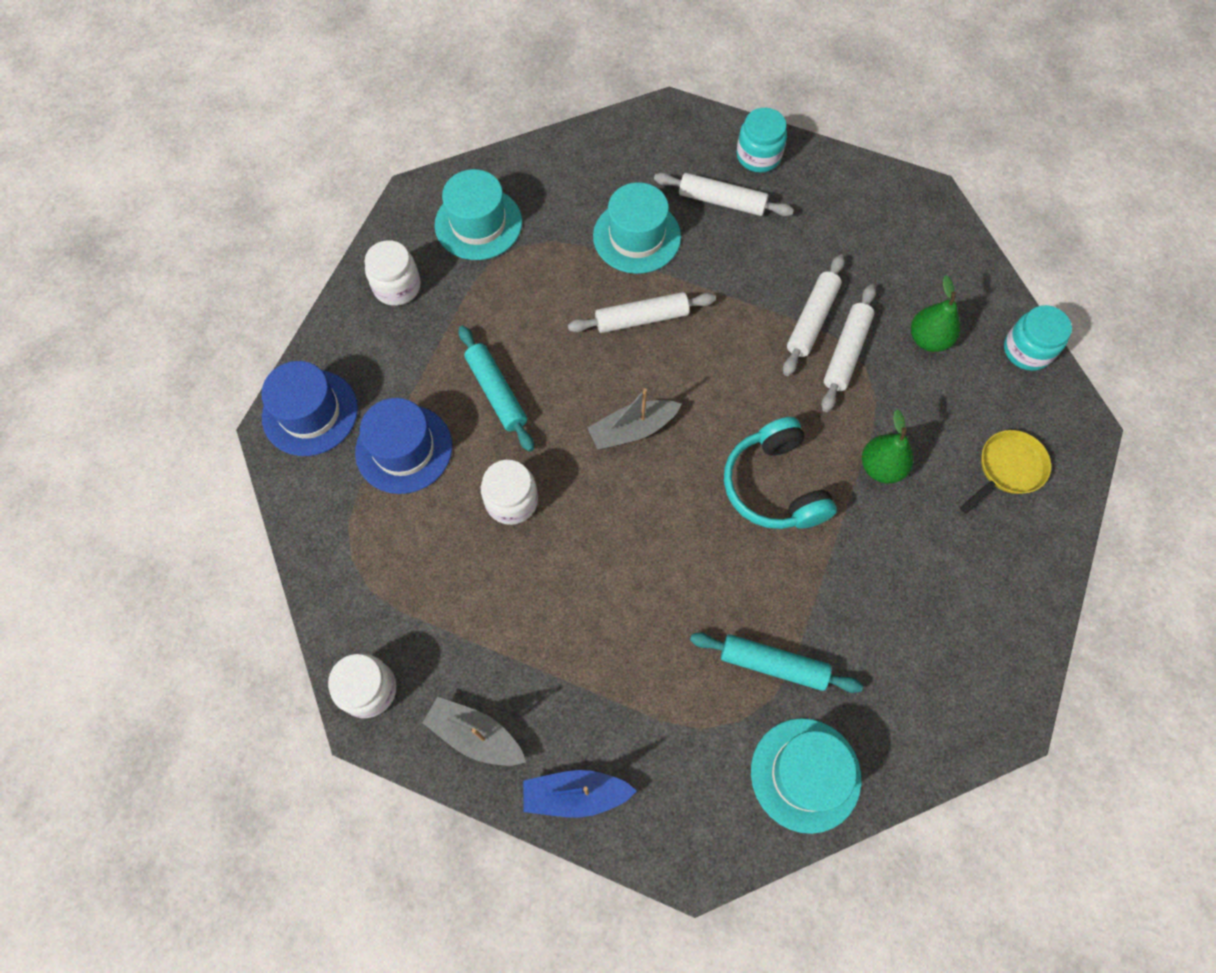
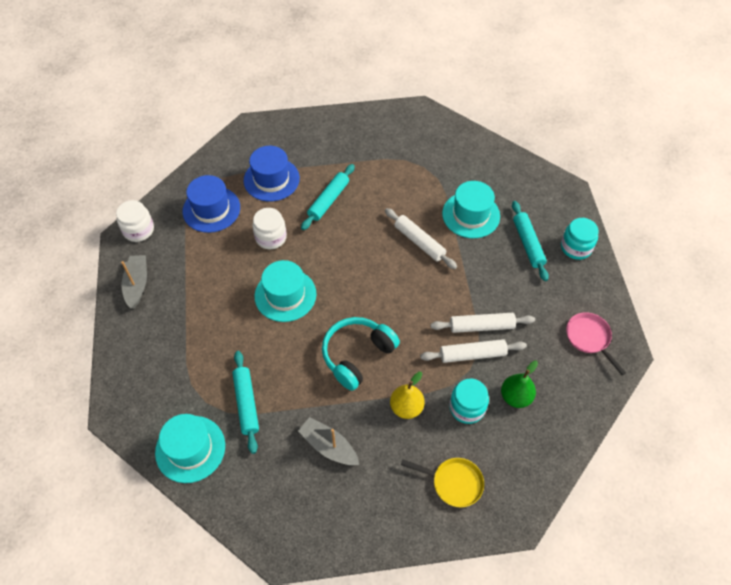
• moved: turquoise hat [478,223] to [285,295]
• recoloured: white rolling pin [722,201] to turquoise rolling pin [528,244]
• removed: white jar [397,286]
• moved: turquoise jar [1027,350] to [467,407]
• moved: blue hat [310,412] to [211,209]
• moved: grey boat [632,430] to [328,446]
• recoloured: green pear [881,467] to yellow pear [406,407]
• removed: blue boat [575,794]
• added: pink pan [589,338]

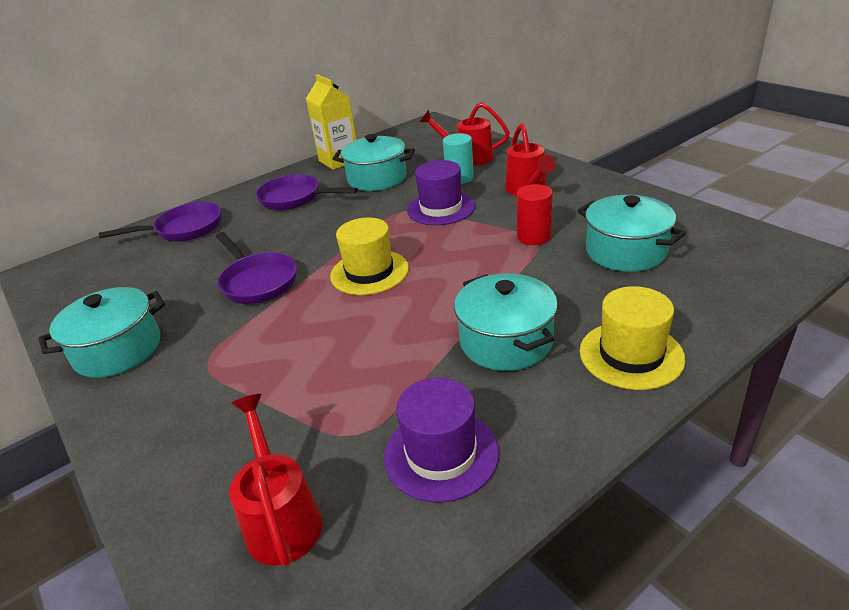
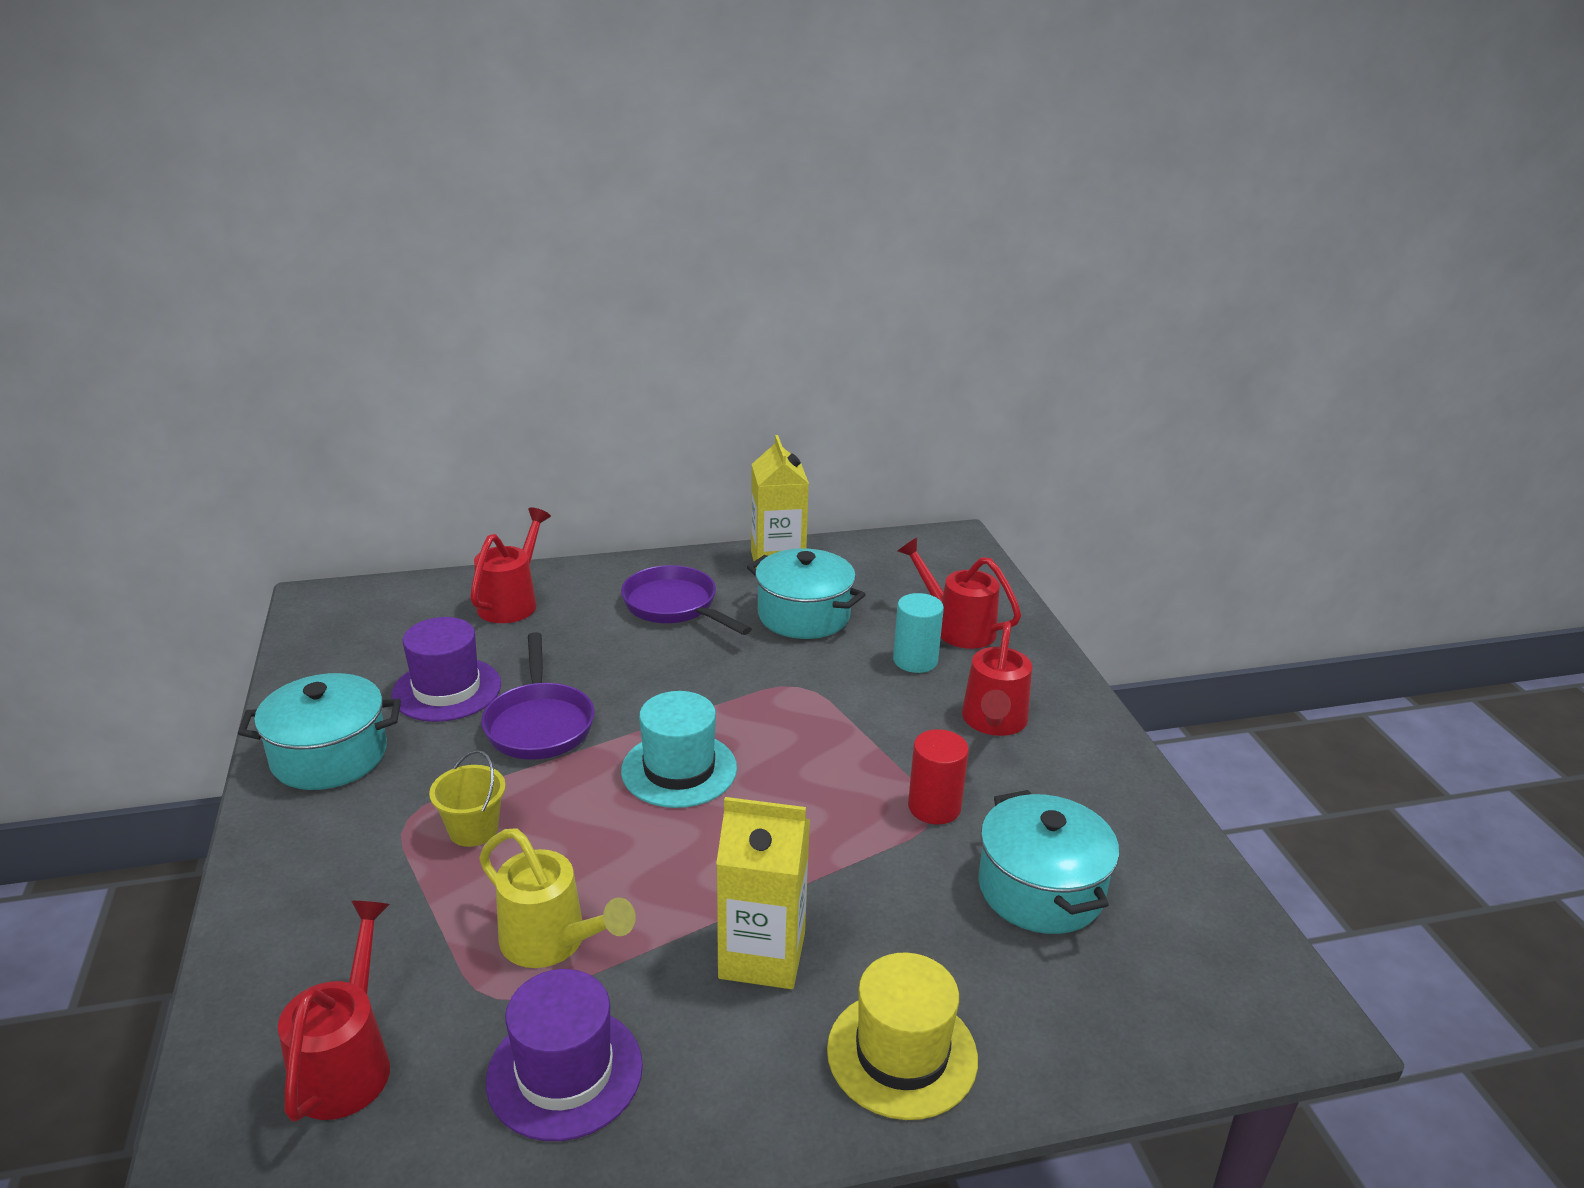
• moved: purple hat [441,208] to [447,689]
• replaced: purple pan [184,229] to red watering can [511,602]
• recoloured: yellow hat [369,272] to turquoise hat [679,769]
• replaced: turquoise pot [506,341] to yellow carton [762,955]
• added: yellow bucket [473,830]
• added: yellow watering can [551,942]

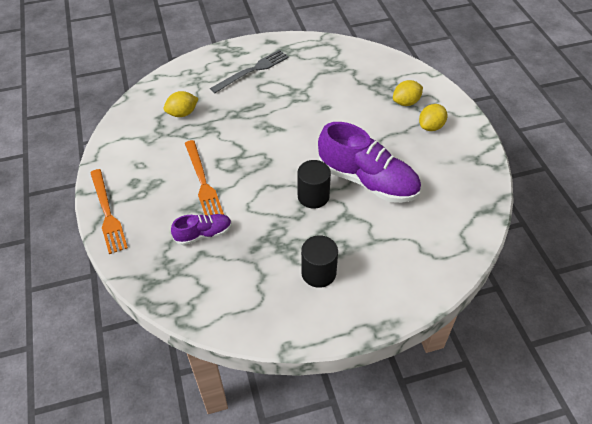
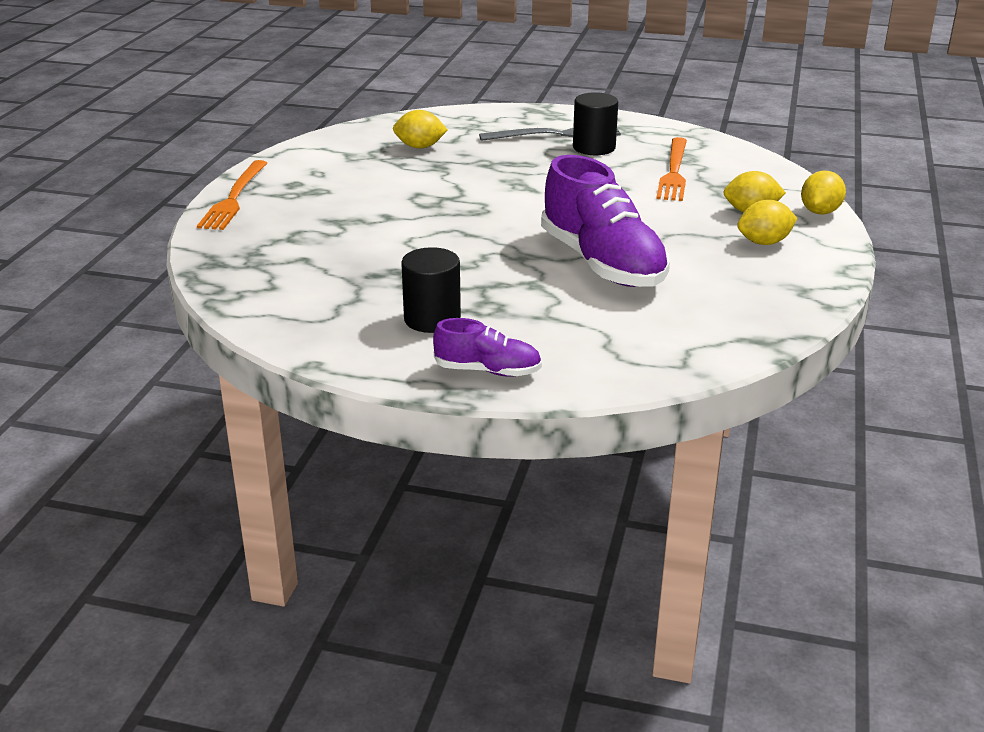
• moved: orange fork [203,181] to [674,172]
• moved: black cylinder [313,196] to [594,147]
• moved: purple shoe [203,234] to [488,371]
• added: yellow lemon [820,212]

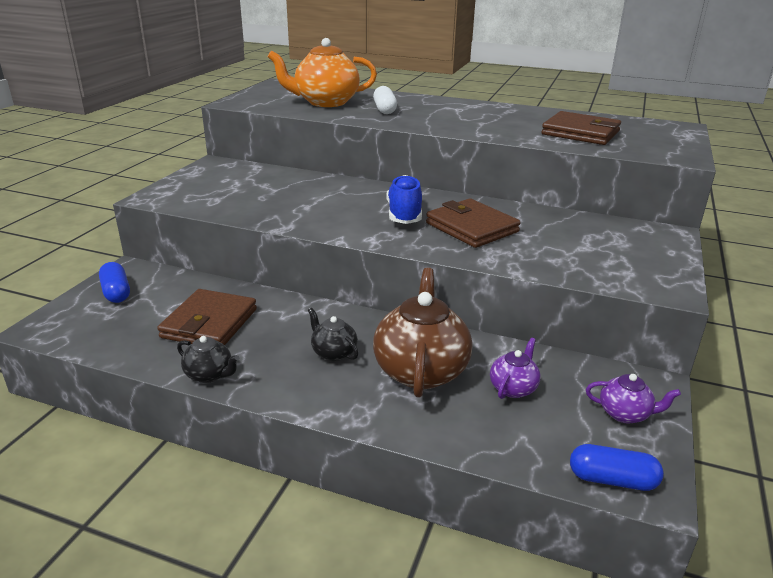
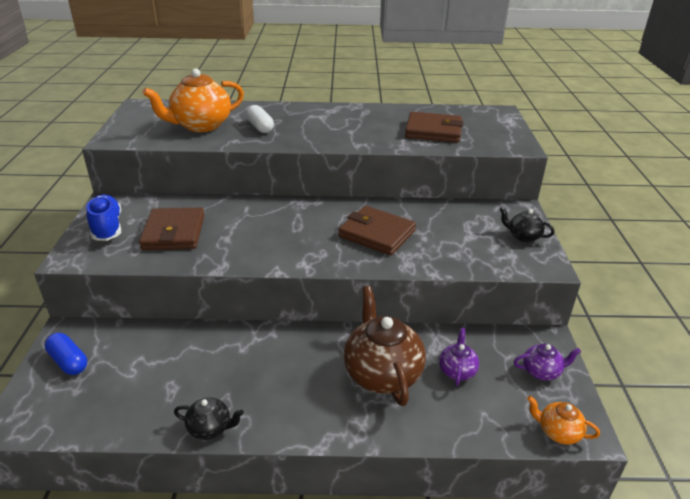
• moved: blue shoe [404,215] to [107,228]
• moved: brown wallet [209,323] to [174,232]
• moved: black teapot [333,353] to [523,236]
• replaced: blue capsule [612,480] to orange teapot [558,432]

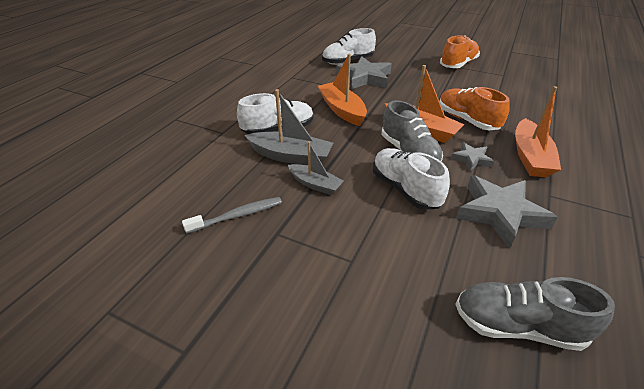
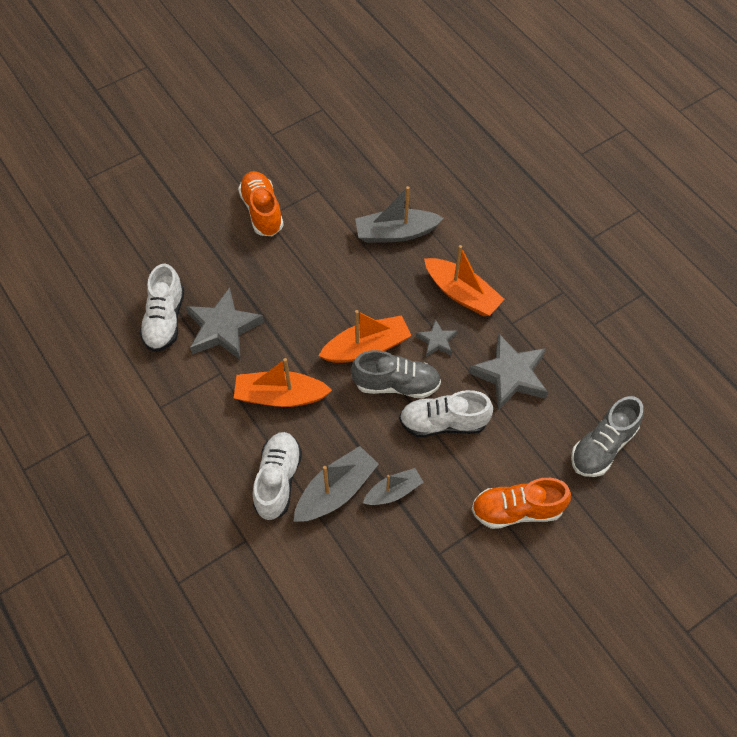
• moved: orange shoe [467,120] to [517,510]
• removed: grey toothbrush [237,216]
• added: grey boat [396,233]

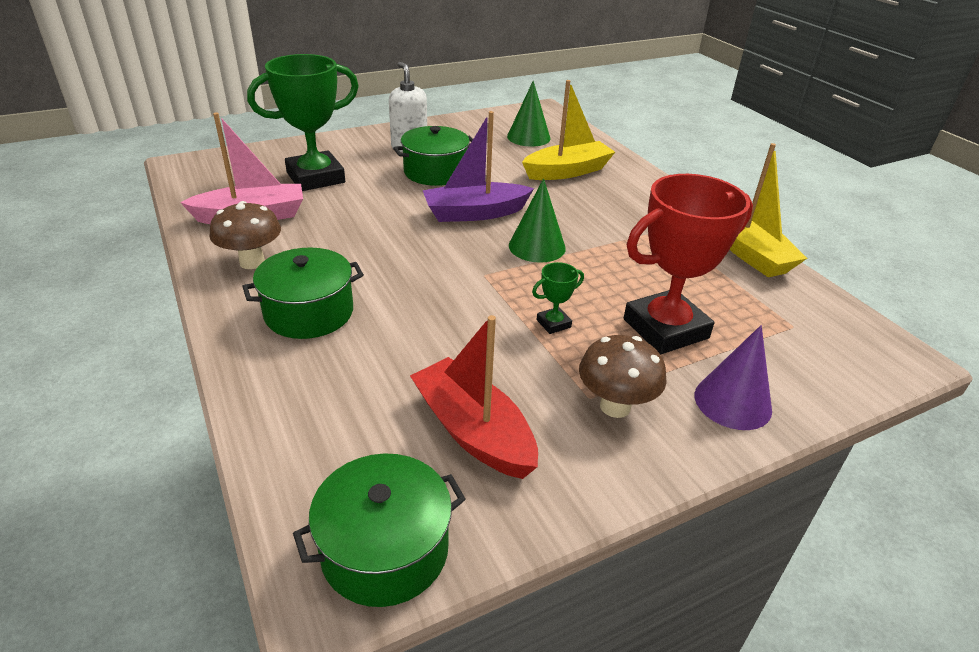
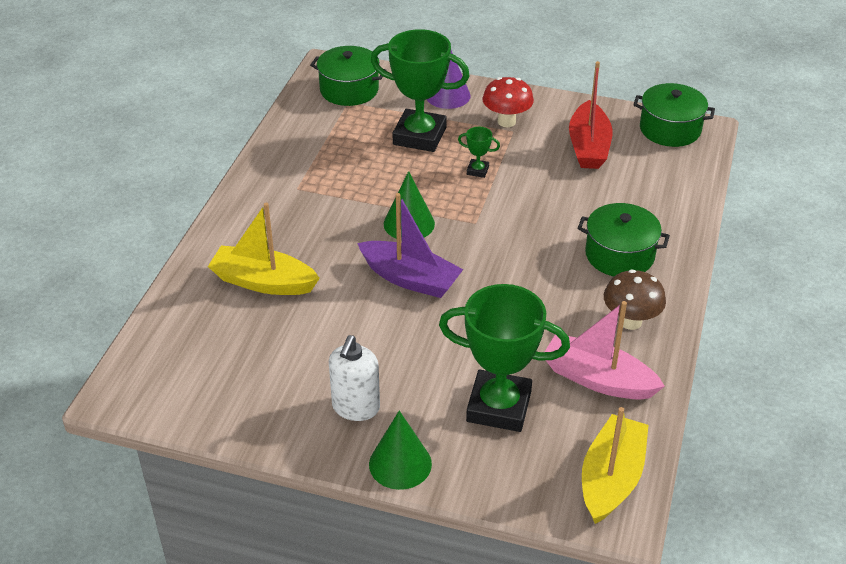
• moved: green cone [528,137] to [400,464]
• moved: green pot [435,172] to [349,90]
• moved: yellow boat [749,253] to [611,478]
• recoloured: red trophy [665,328] to green trophy [419,136]
• recoloured: brown mushroom [615,406] to red mushroom [506,121]

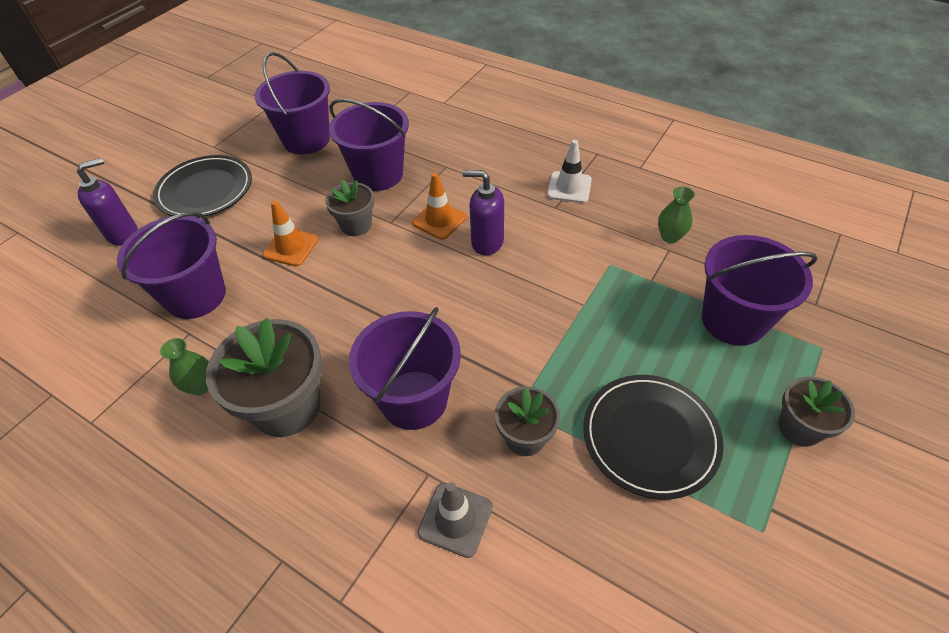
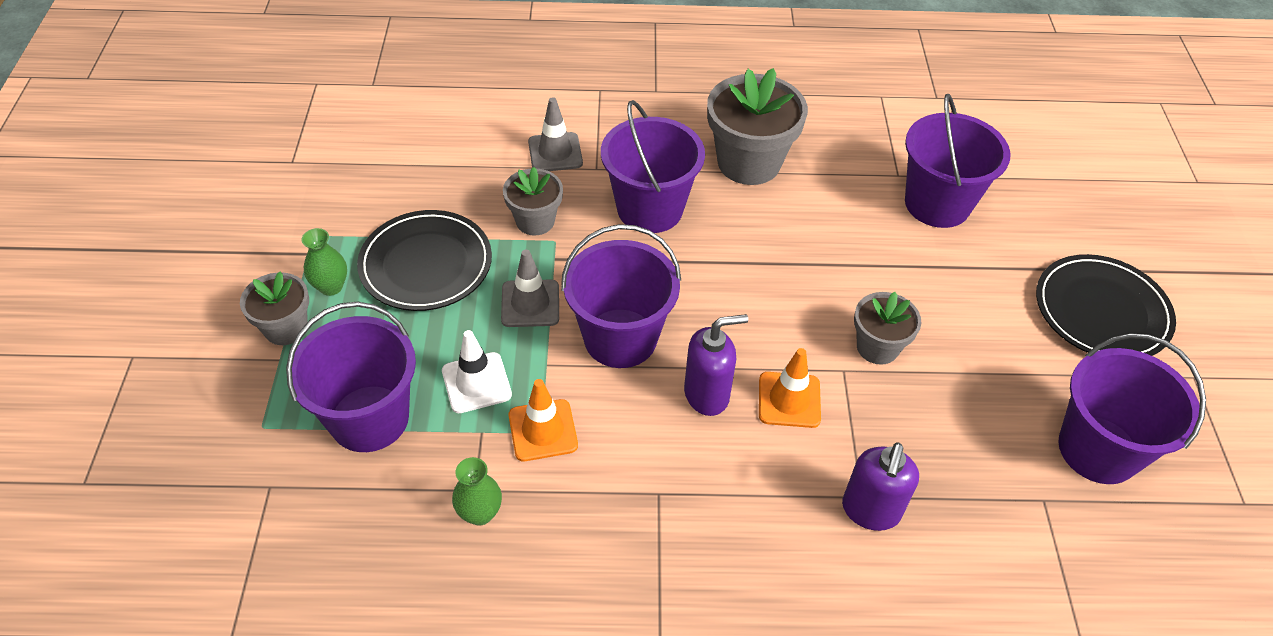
• moved: purple bucket [378,174] to [620,338]
• moved: white traffic cone [569,187] to [476,383]
• moved: purple soap dispenser [123,234] to [870,511]
• moved: orange traffic cone [291,247] to [543,430]
• moved: green vase [201,386] to [331,286]
• added: grey traffic cone [530,303]

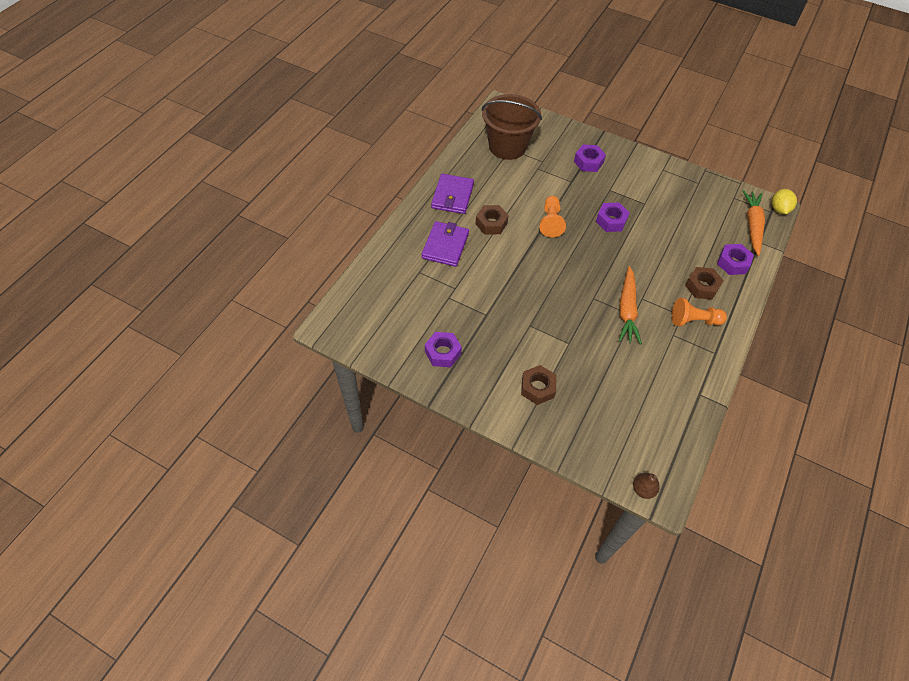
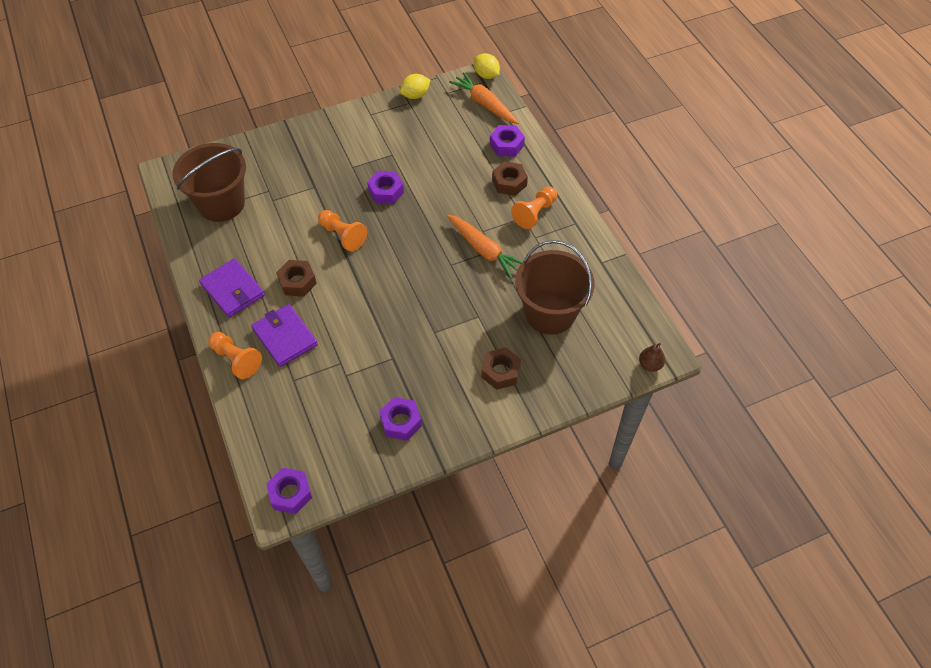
• moved: purple nut [588,162] to [290,493]
• added: yellow lemon [415,95]
• added: brown bucket [550,313]
• added: orange pawn [236,359]

